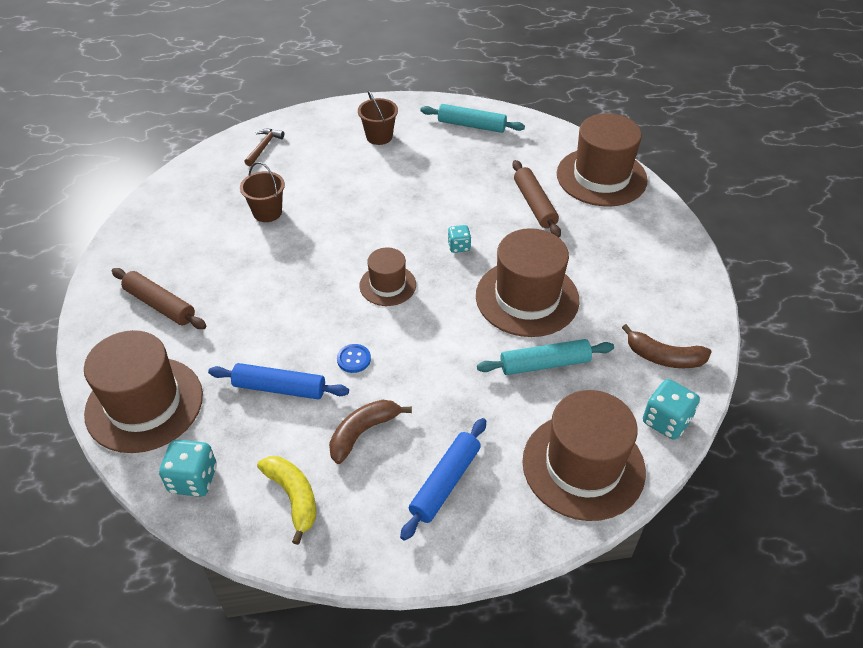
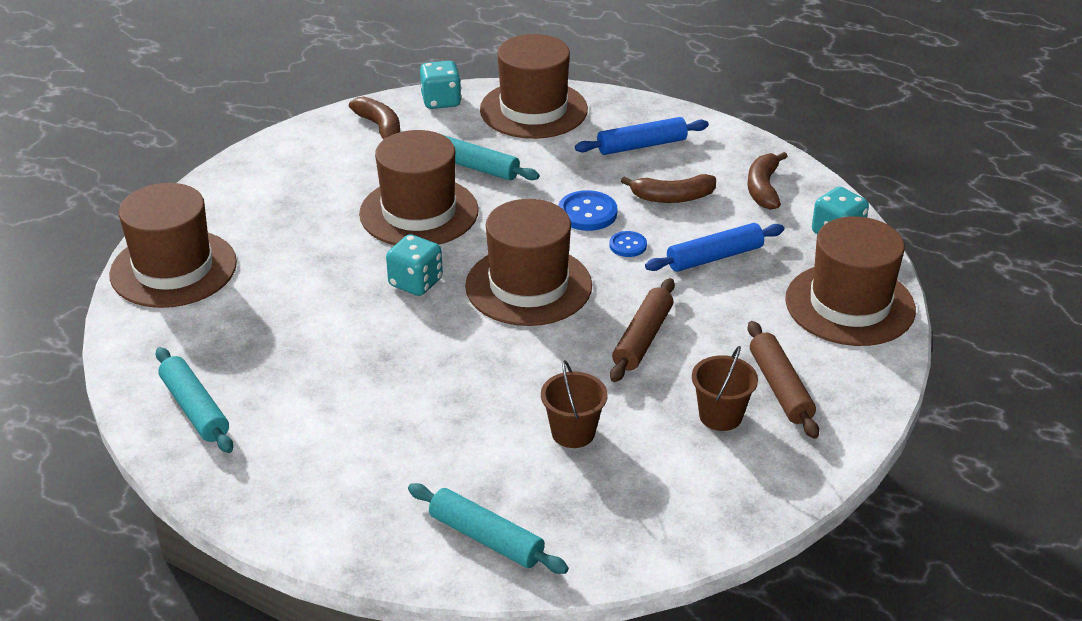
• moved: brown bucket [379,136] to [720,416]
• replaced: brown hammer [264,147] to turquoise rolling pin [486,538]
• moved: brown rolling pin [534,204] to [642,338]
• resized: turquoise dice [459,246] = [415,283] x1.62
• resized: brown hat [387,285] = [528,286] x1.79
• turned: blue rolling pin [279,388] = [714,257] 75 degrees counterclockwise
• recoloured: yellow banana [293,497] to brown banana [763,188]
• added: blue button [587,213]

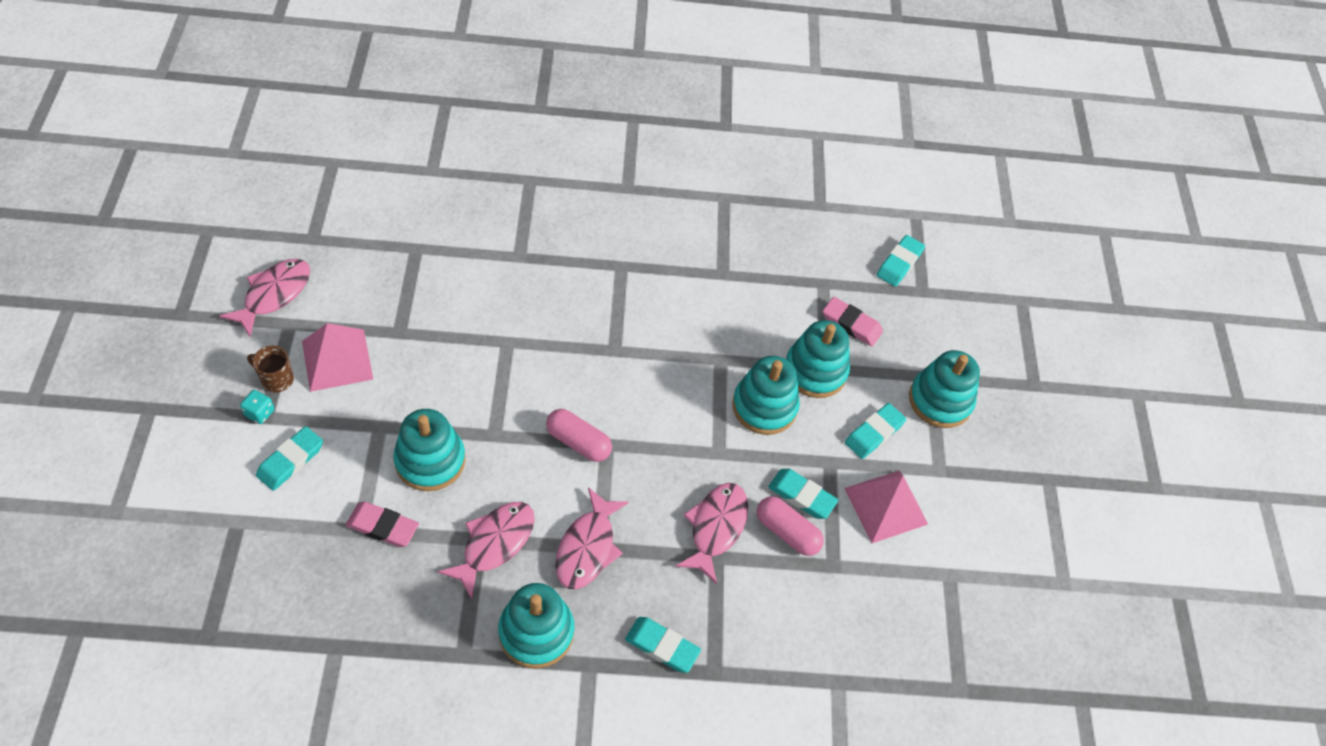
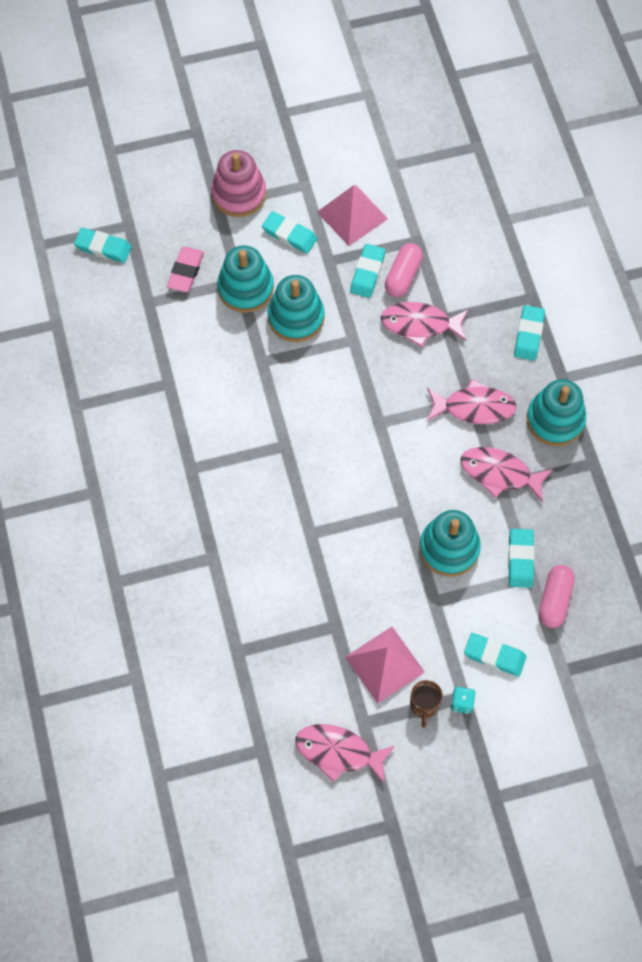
• recoloured: turquoise stacking toy [940,400] to pink stacking toy [239,194]
• moved: pink capsule [578,442] to [554,600]
• recoloured: pink eraser [382,527] to turquoise eraser [520,559]

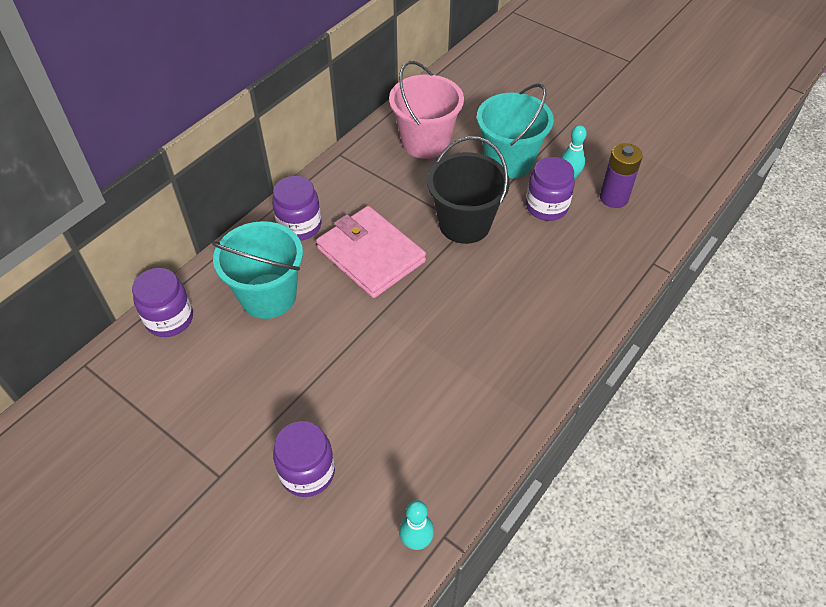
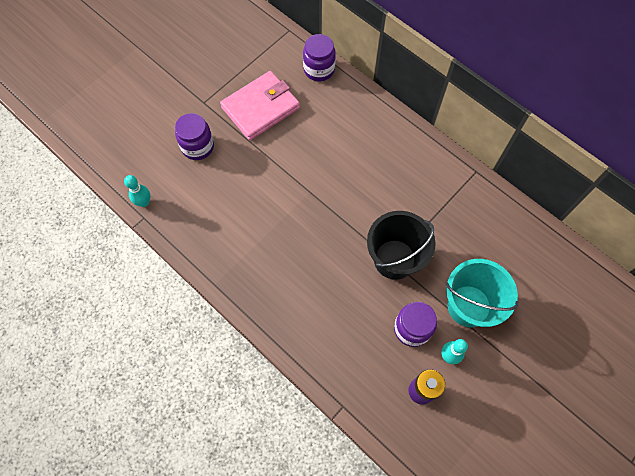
• removed: pink bucket [425,142]
• removed: purple jar [299,226]
• moved: pink wallet [371,255] to [260,108]
• removed: turquoise bucket [268,296]

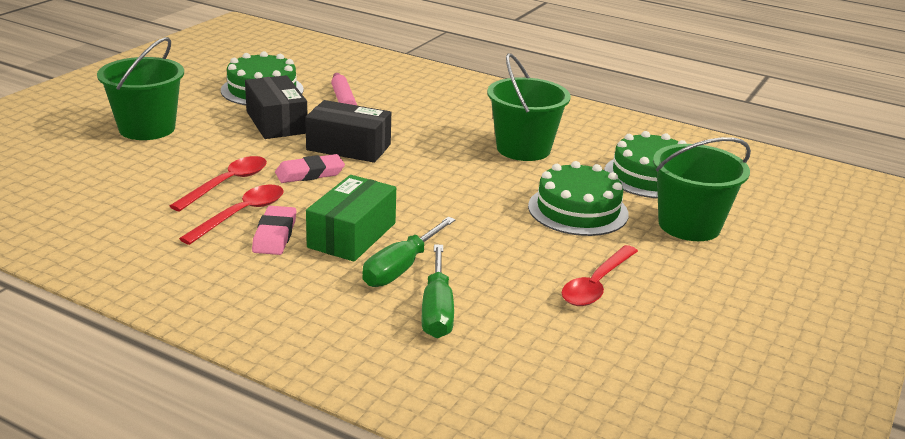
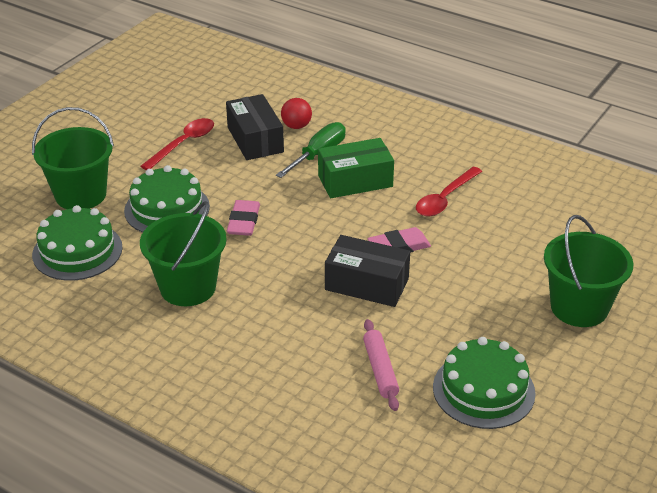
• moved: black box [276,122] to [255,139]
• removed: red spoon [227,184]
• turned: green box [352,235] = [355,181] 45 degrees clockwise
• moved: pink eraser [274,235] to [244,221]
• replaced: green screwdriver [437,310] to red ball [296,126]

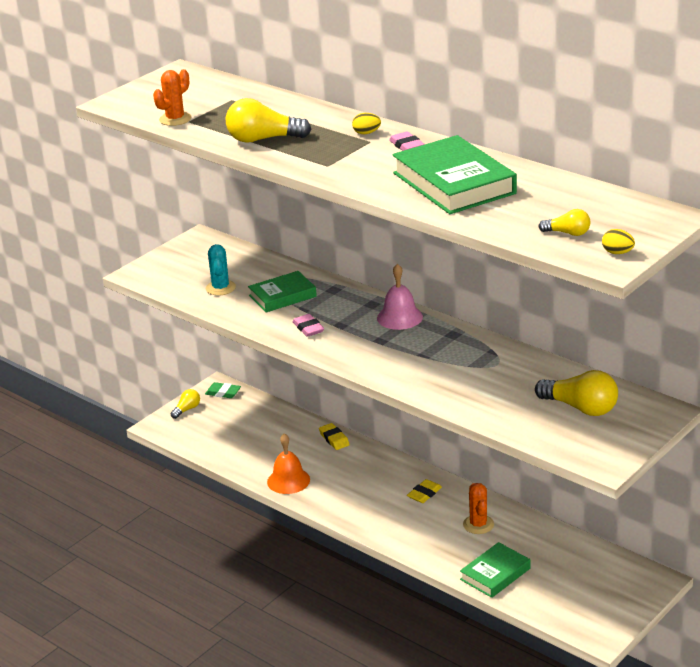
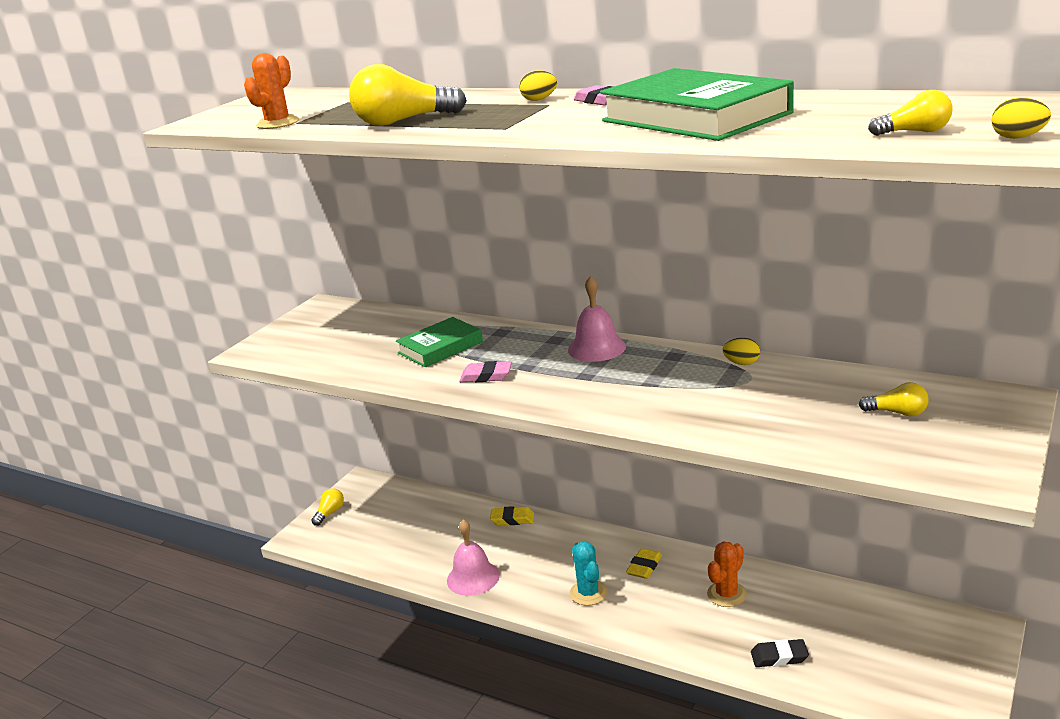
• moved: turquoise cactus [220,288] to [588,593]
• turned: pink eraser [308,328] = [486,376] 45 degrees counterclockwise
• resized: yellow light bulb [581,408] = [897,413] x0.54
• removed: green eraser [223,393]
• turned: yellow eraser [334,439] = [512,519] 45 degrees counterclockwise
• recoloured: orange bell [288,480] to pink bell [473,578]
• turned: orange cactus [478,524] = [726,594] 60 degrees clockwise
• replaced: green book [495,574] to black eraser [779,657]
• added: yellow egg [742,363]

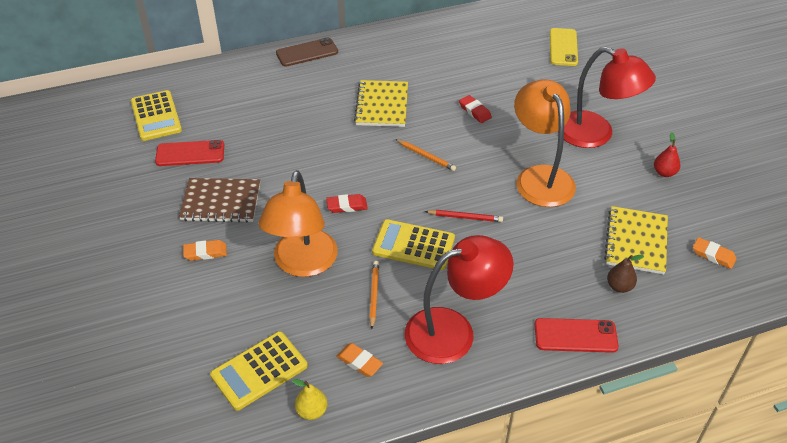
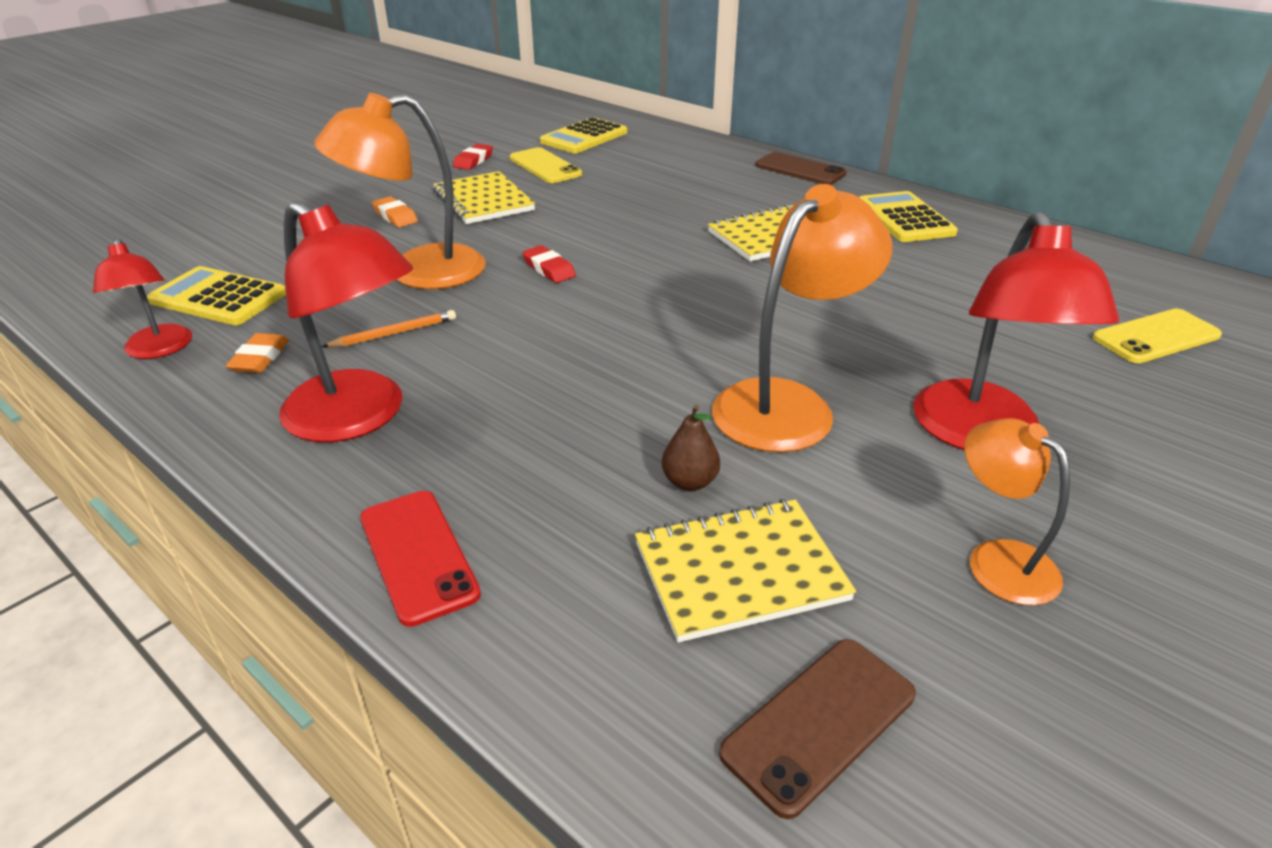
• moved: red eraser [475,111] to [473,161]
• replaced: red pear [664,173] to orange lamp [997,560]
• removed: orange pencil [426,156]
• recoloured: red phone [190,153] to yellow phone [545,166]
• recoloured: brown notebook [221,202] to yellow notebook [483,201]
• removed: red pencil [465,217]
• moved: yellow calculator [413,245] to [904,218]
• replaced: orange eraser [713,255] to brown phone [819,723]
• moved: brown pear [619,286] to [689,482]
• replaced: yellow pear [312,411] to red lamp [159,349]

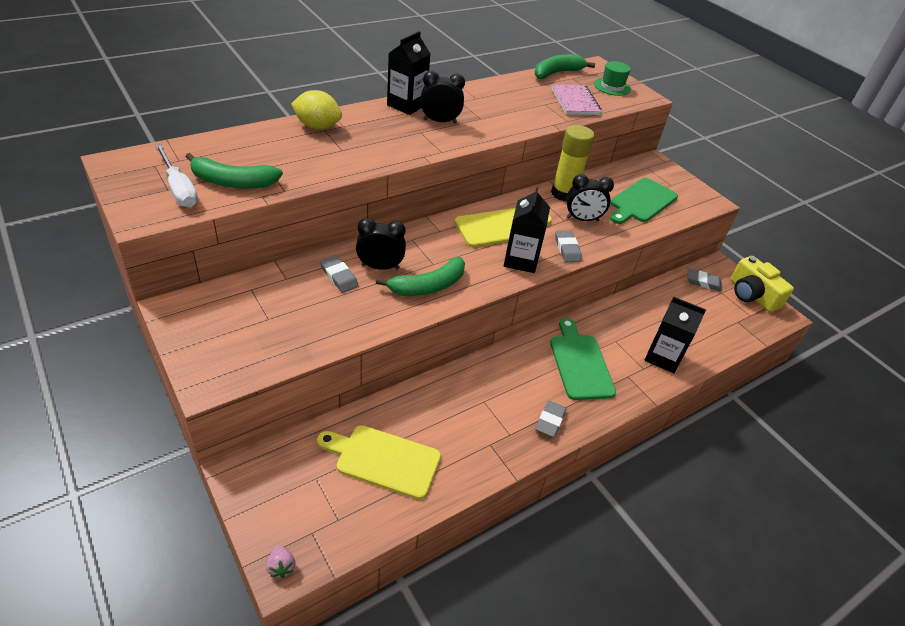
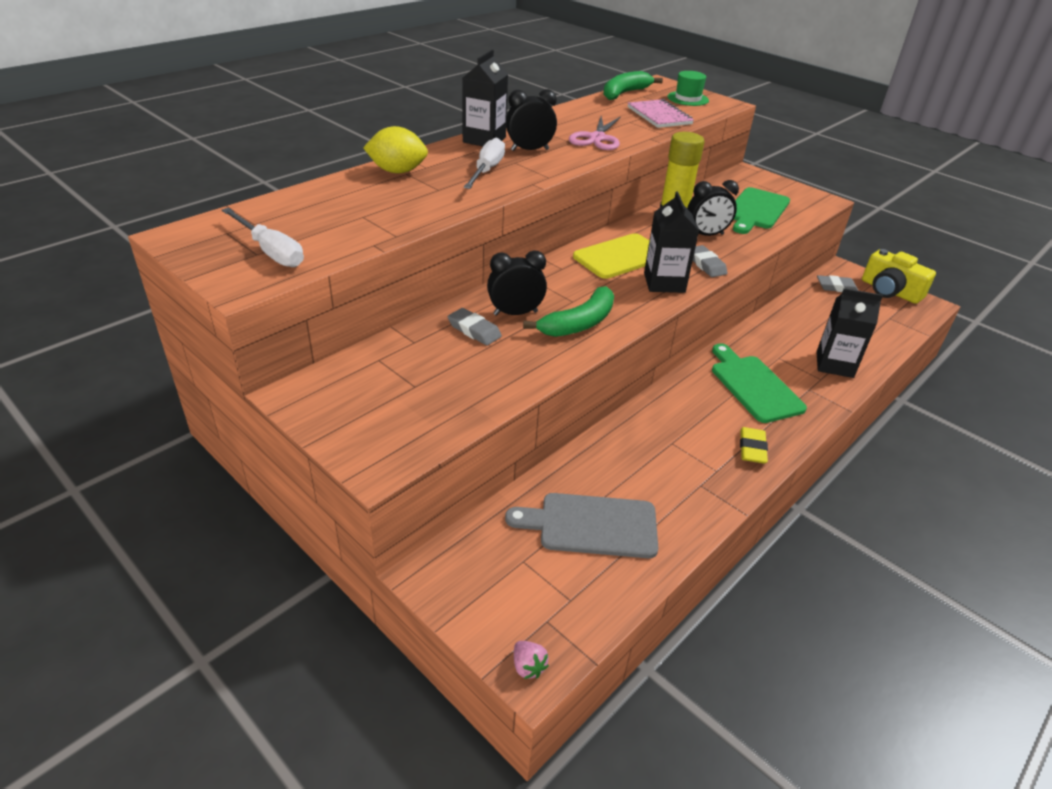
• removed: green banana [232,182]
• recoloured: grey eraser [550,421] to yellow eraser [752,448]
• recoloured: yellow cutting board [384,460] to grey cutting board [591,525]
• added: pink scissors [597,138]
• added: white screwdriver [487,170]

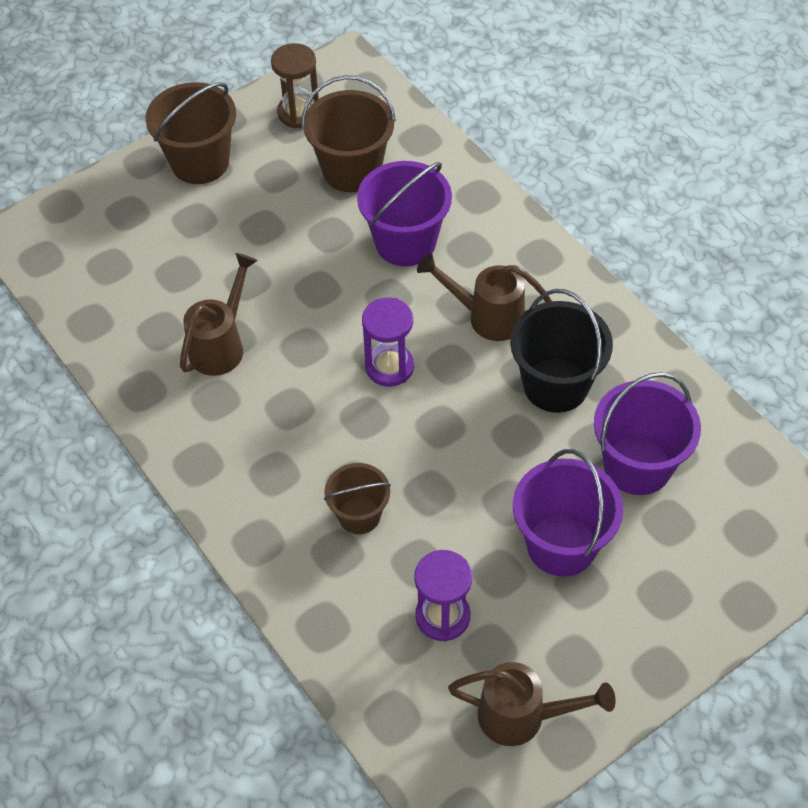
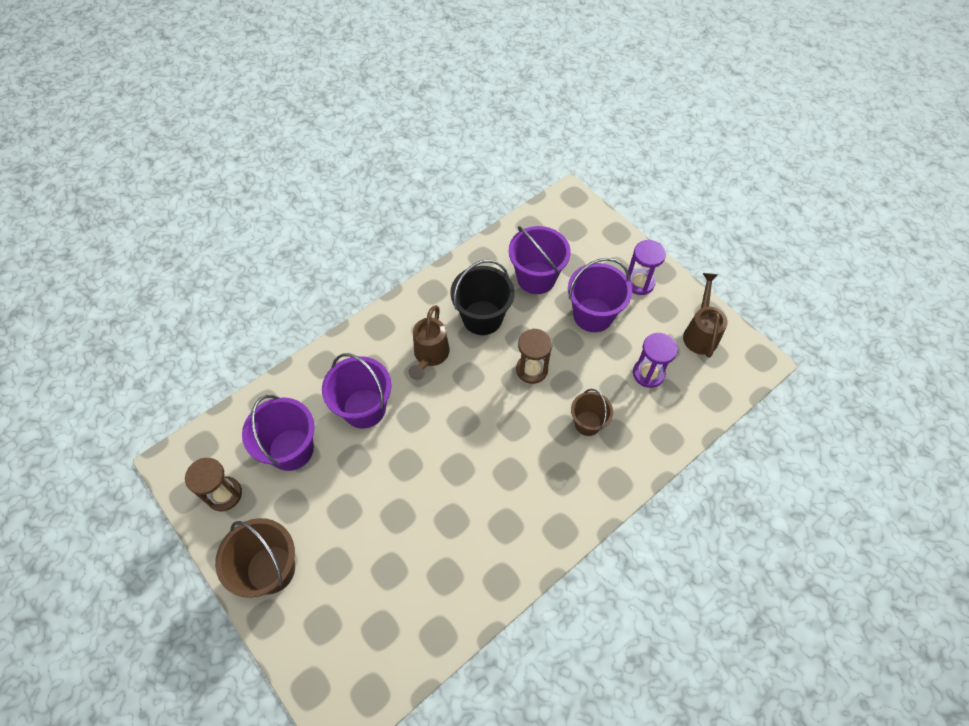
• recoloured: brown bucket [352,170] to purple bucket [291,449]
• removed: brown watering can [222,344]
• moved: purple hourglass [389,367] to [639,283]
• added: brown hourglass [531,370]

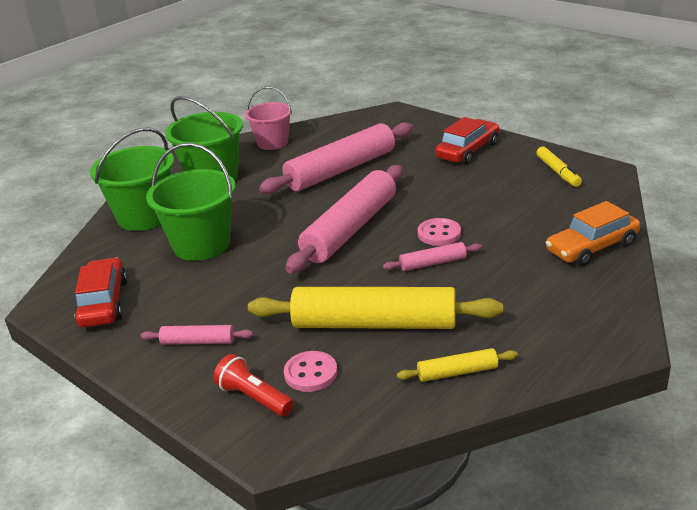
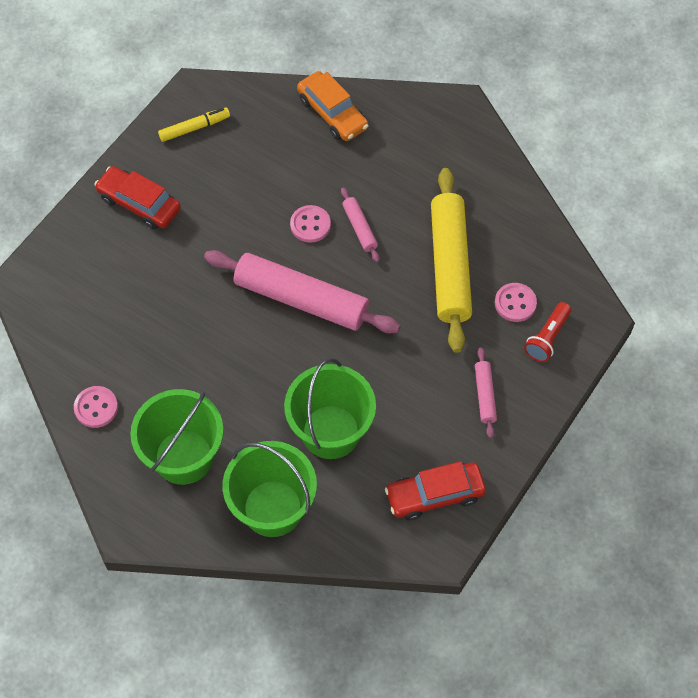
• replaced: pink bucket [272,143] to pink button [96,408]
• removed: pink rolling pin [341,170]
• removed: yellow rolling pin [457,372]

